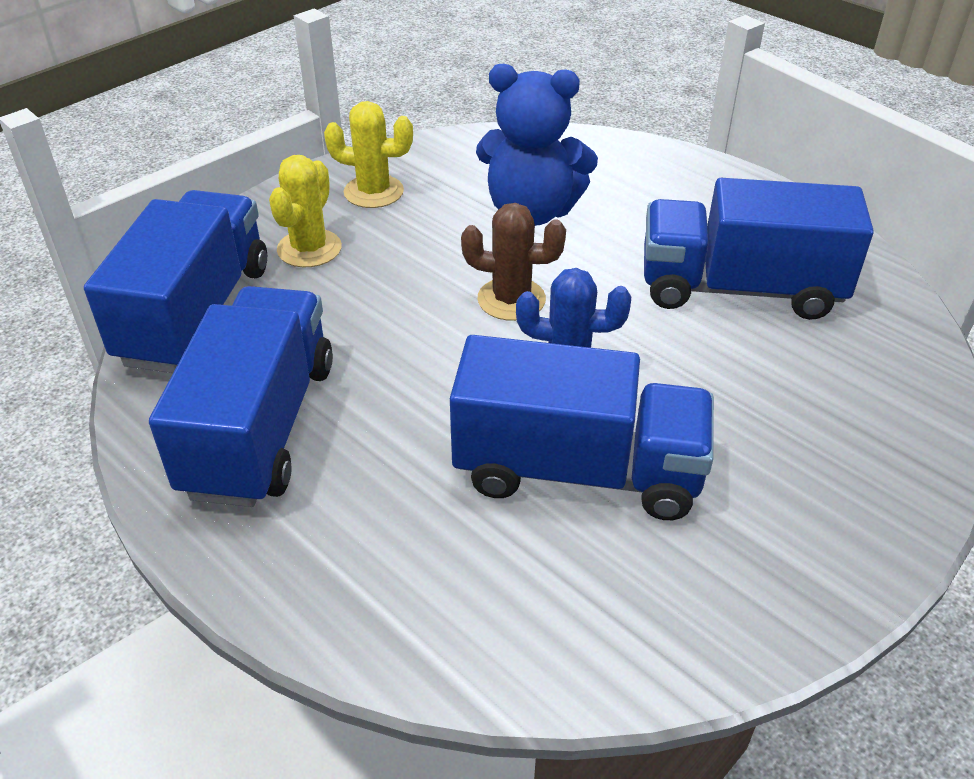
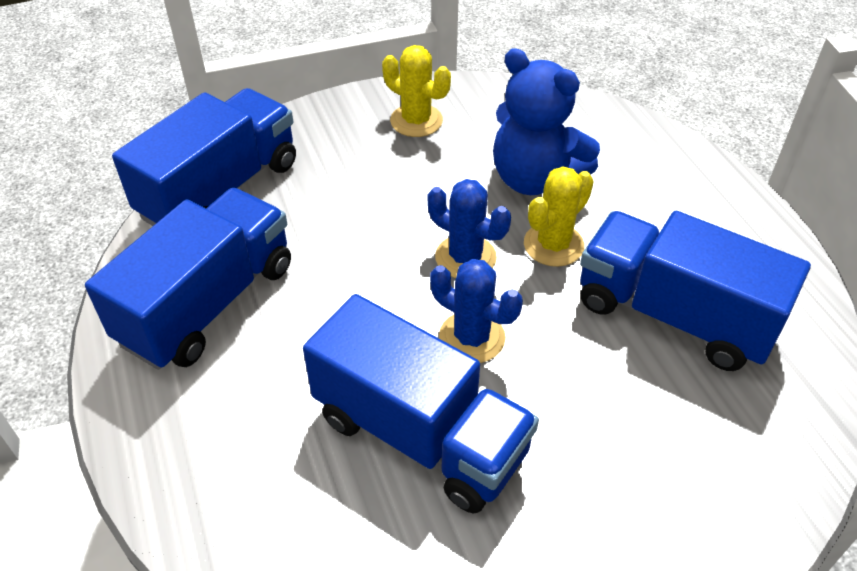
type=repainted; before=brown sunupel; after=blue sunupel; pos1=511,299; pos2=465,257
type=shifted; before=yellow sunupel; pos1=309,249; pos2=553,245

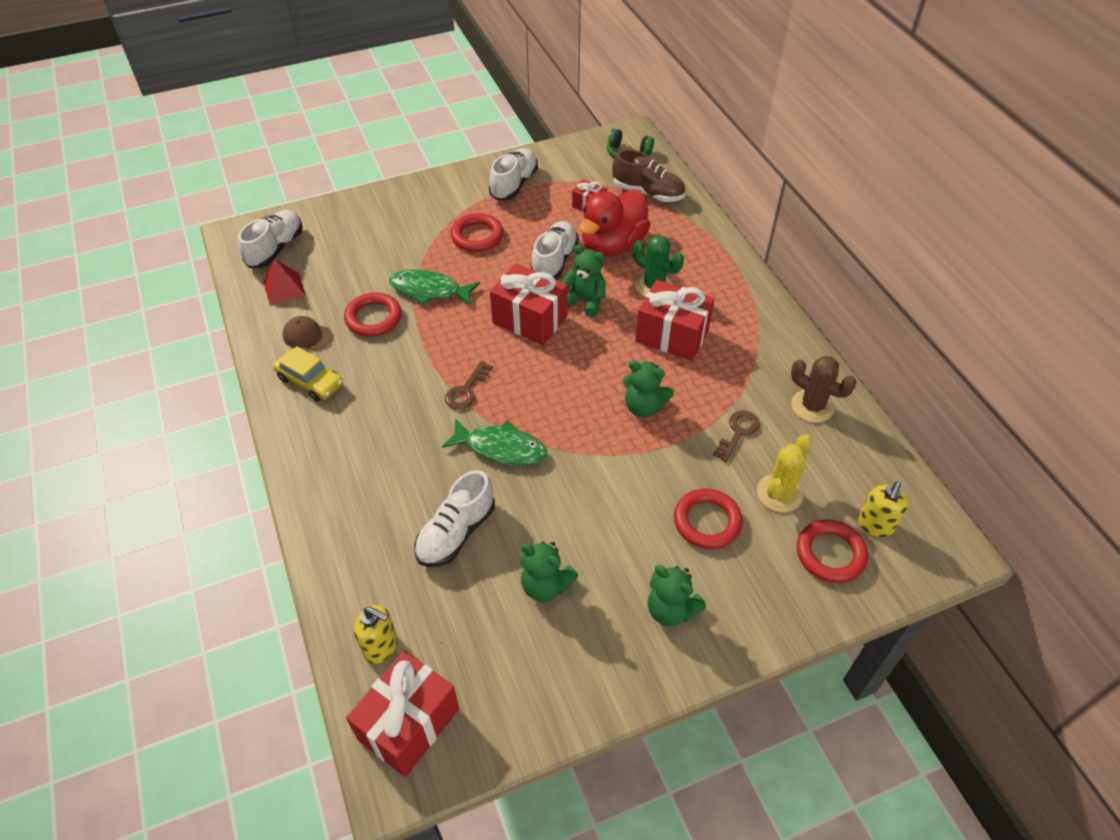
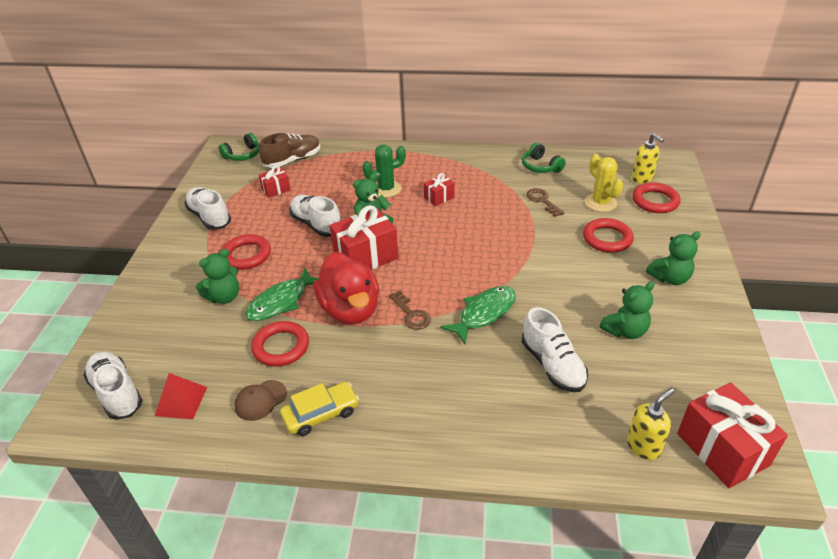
type=shifted; before=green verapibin; pos1=643,407; pos2=224,297
type=shifted; before=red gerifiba; pos1=612,245; pos2=350,309
type=scaled; before=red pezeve; pos1=672,335; pos2=439,197; scale=0.52
type=swapped; before=brown sunupel; after=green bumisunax; pos1=812,406; pos2=540,166

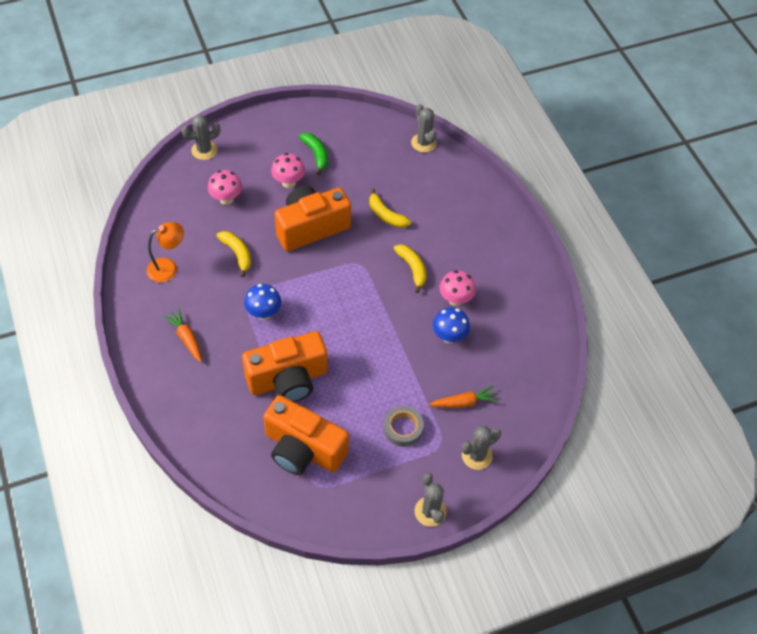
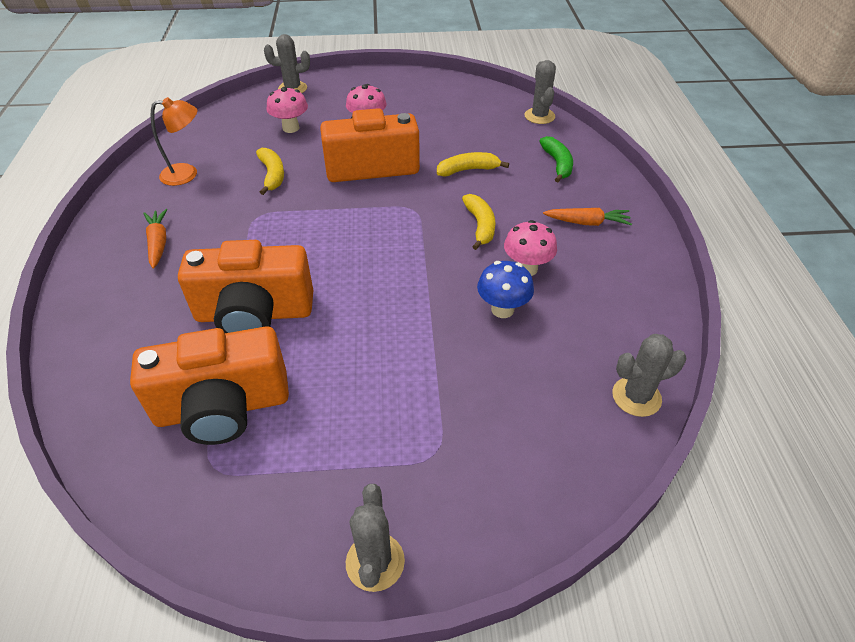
type=rotated; before=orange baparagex; pos1=303,449; pos2=223,407; turn=-60
type=rotated; before=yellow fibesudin; pos1=386,215; pos2=468,170; turn=105
type=shifted; before=green fibesudin; pos1=316,154; pos2=557,164
type=shifted; before=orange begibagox; pos1=464,402; pos2=587,223
type=shifted; before=grey sunupel; pos1=477,455; pos2=636,397
type=gone; before=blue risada; pos1=264,313
type=gone; before=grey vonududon; pos1=403,428

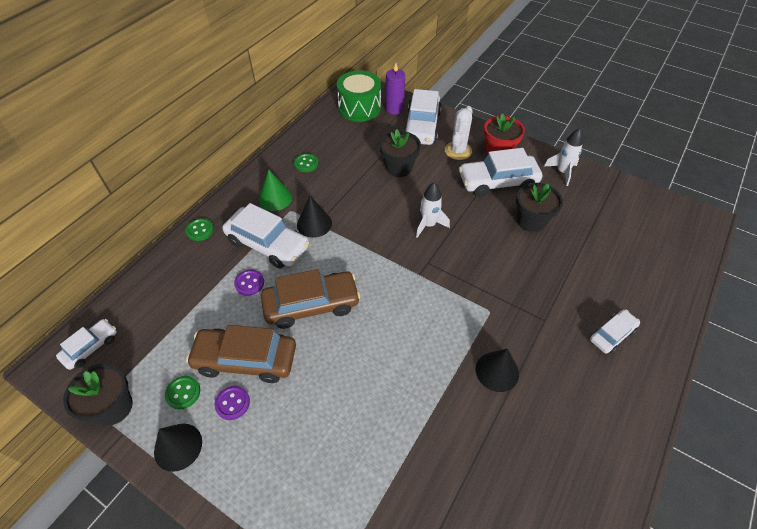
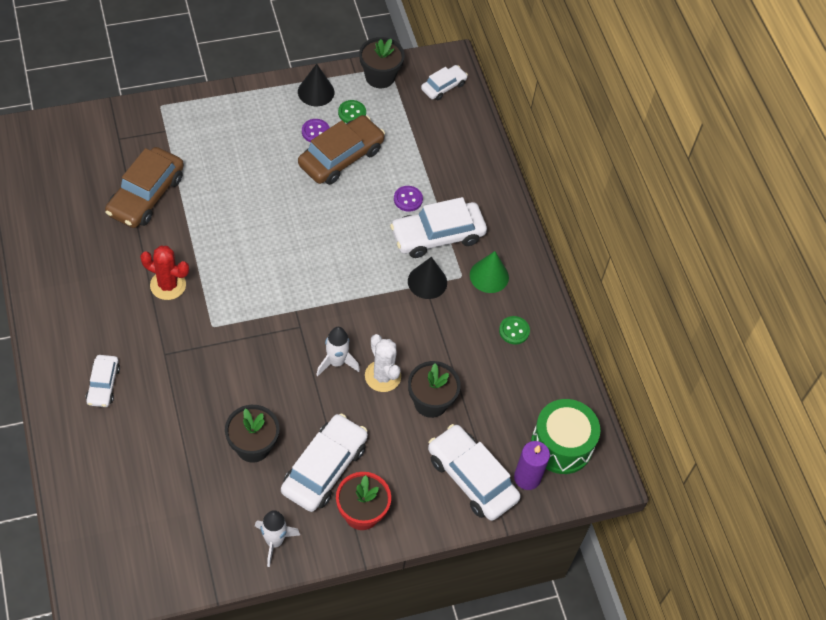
type=shifted; before=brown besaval; pos1=311,305; pos2=146,195
type=swapped; before=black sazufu; after=red sunupel; pos1=497,371; pos2=168,285
type=shifted; before=white sunupel; pos1=458,151; pos2=382,376
type=rotated; before=white besaval; pos1=91,347; pos2=443,86; turn=-120
type=gone; before=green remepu; pos1=200,230

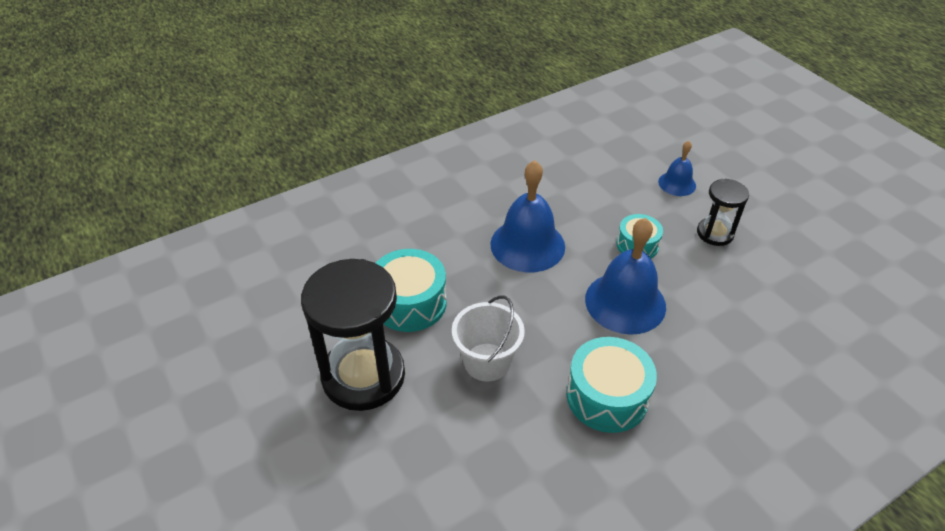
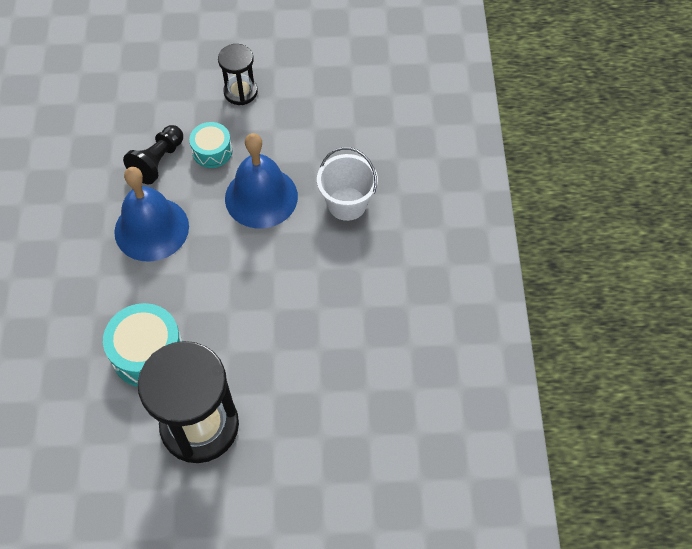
type=new; after=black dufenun; pos2=158,161
type=shifted; before=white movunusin; pos1=487,362; pos2=347,204
type=gone; before=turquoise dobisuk; pos1=607,396
type=gone; before=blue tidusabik; pos1=677,183

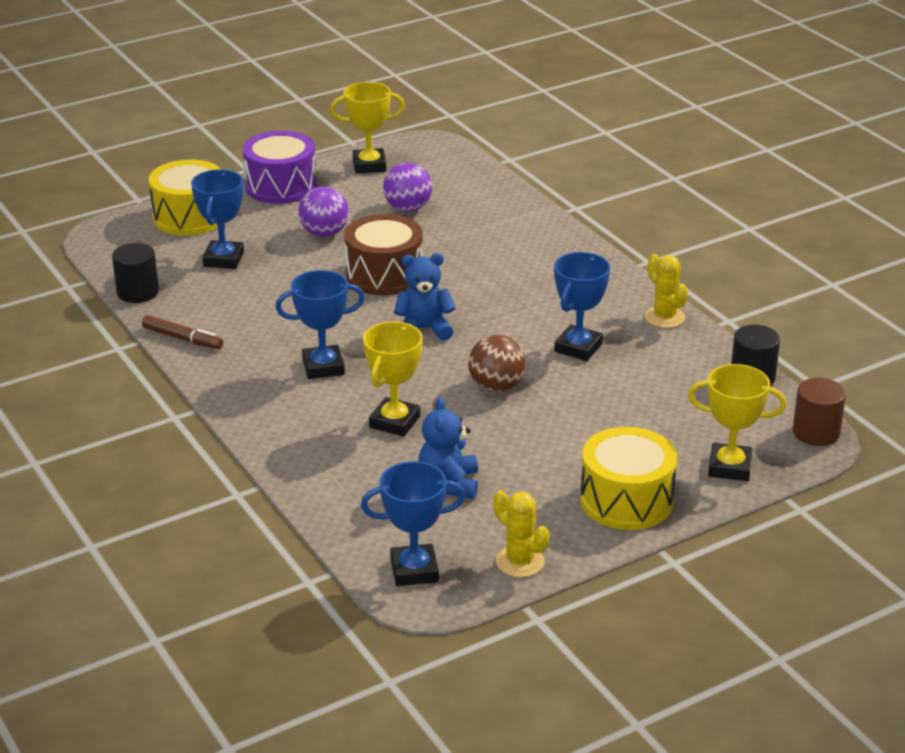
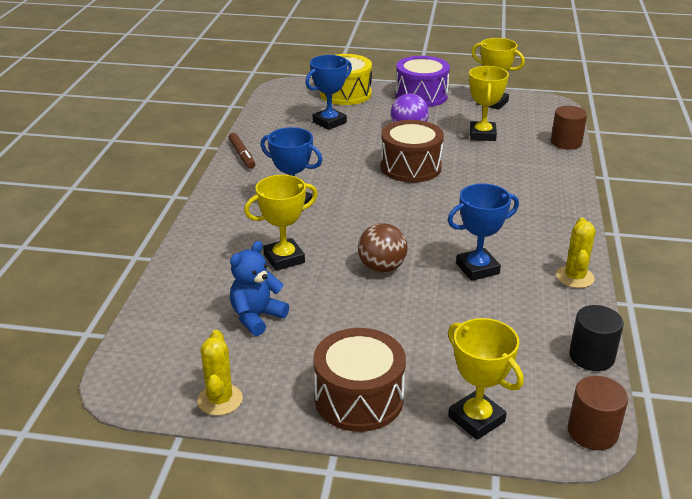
type=repainted; before=yellow dobisuk; after=brown dobisuk; pos1=626,500; pos2=359,398
type=swapped; before=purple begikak; after=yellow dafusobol; pos1=408,208; pos2=482,135
type=new; after=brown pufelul; pos2=566,142
type=gone; before=black pufelul; pos1=137,292
type=gone; before=blue dafusobol; pos1=414,570
type=gone; before=blue verapibin; pos1=424,329

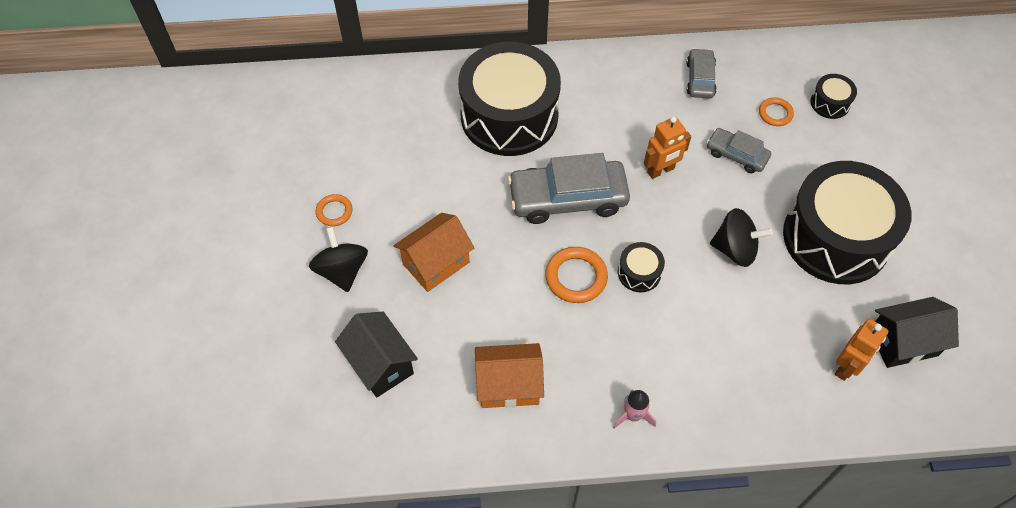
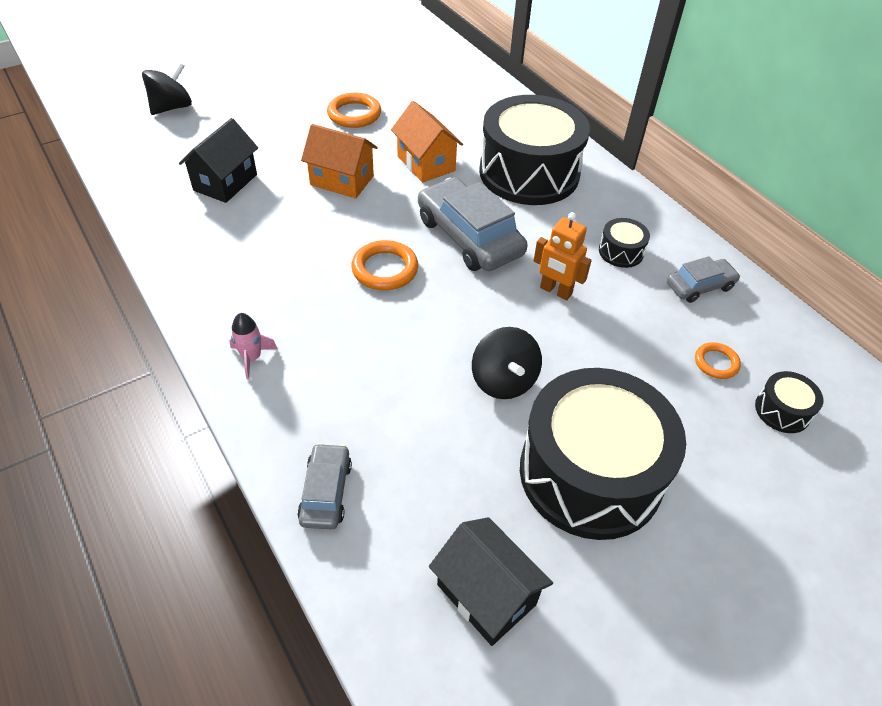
type=shifted; before=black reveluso; pos1=342,271; pos2=172,107
type=shifted; before=grey besaval; pos1=736,155; pos2=326,492
type=scaled; before=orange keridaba; pos1=334,212; pos2=354,114; scale=1.63
type=shifted; before=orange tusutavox; pos1=509,385; pos2=426,163
type=shifted; before=black dobisuk; pos1=639,273; pos2=621,252
type=gone; before=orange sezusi; pos1=846,367

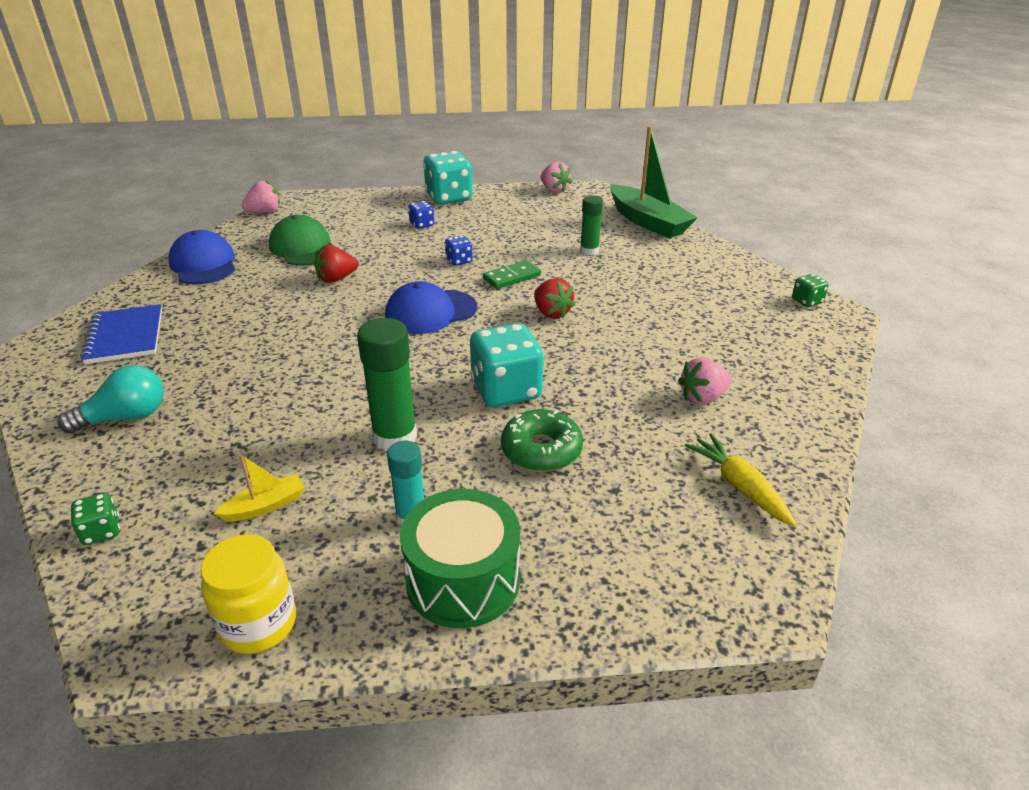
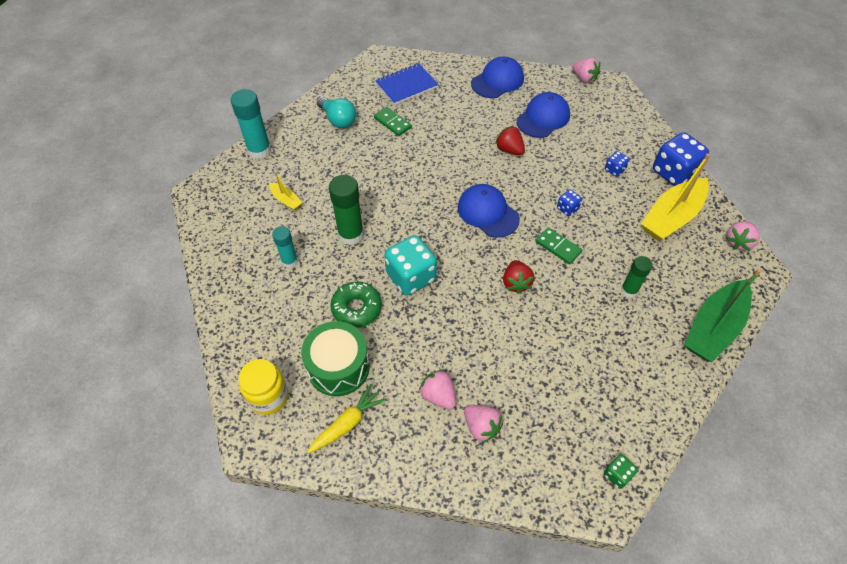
type=swapped; before=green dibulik; after=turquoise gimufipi; pos1=101,531; pos2=259,150
type=shifted; before=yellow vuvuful; pos1=258,624; pos2=268,396
type=shifted; before=green dobisuk; pos1=463,580; pos2=338,367
type=new; after=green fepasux; pos2=392,123
type=new; after=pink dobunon; pos2=481,427
type=rotated; before=red dobunon; pos1=551,313; pos2=516,283; turn=-45
type=repainted; before=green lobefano; after=blue lobefano; pos1=303,248; pos2=543,118
type=new; after=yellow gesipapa; pos2=671,217
type=repainted; before=turquoise dibulik; after=blue dibulik; pos1=449,198; pos2=673,172

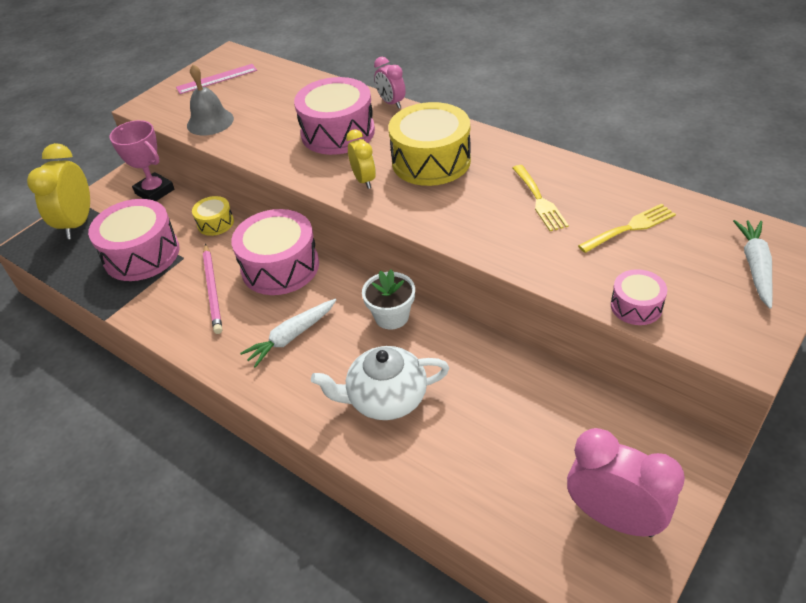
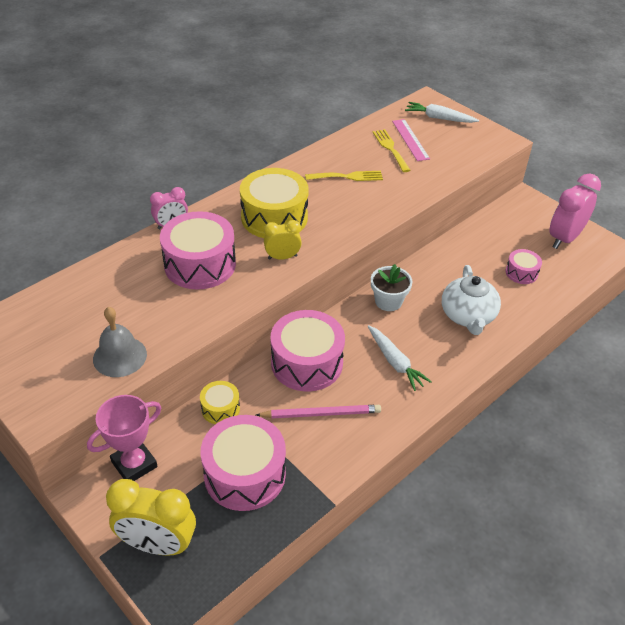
type=shifted; before=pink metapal; pos1=217,79; pos2=410,140
type=shifted; before=pink dobisuk; pos1=636,306; pos2=521,273

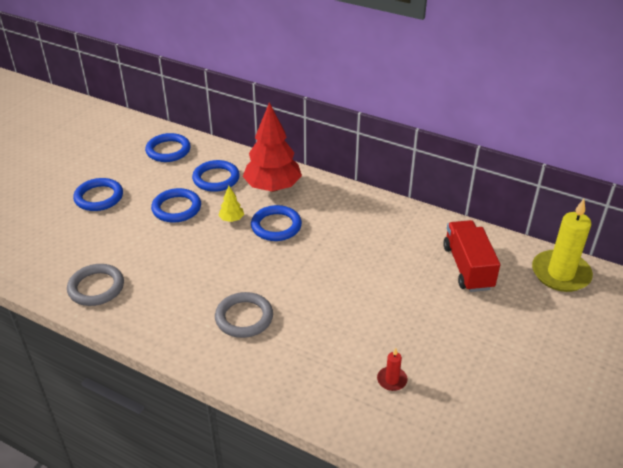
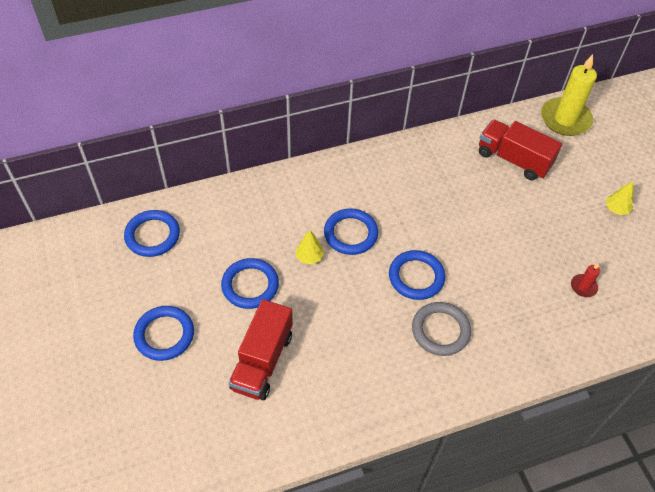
type=new; after=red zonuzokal; pos2=262,361
type=shifted; before=blue keridaba; pos1=216,179; pos2=416,277
type=new; after=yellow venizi; pos2=616,209
type=gone; before=grey keridaba; pos1=96,287
type=gone; before=red venizi; pos1=272,187

